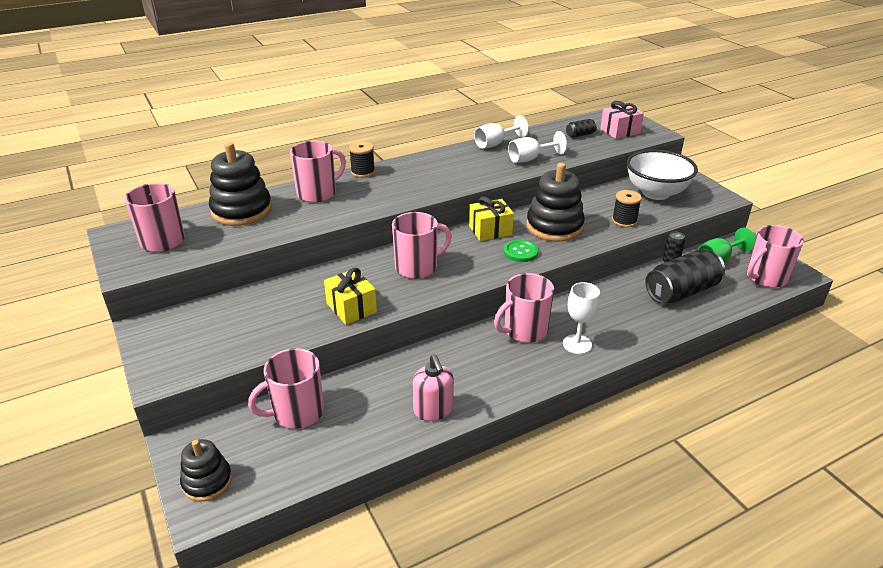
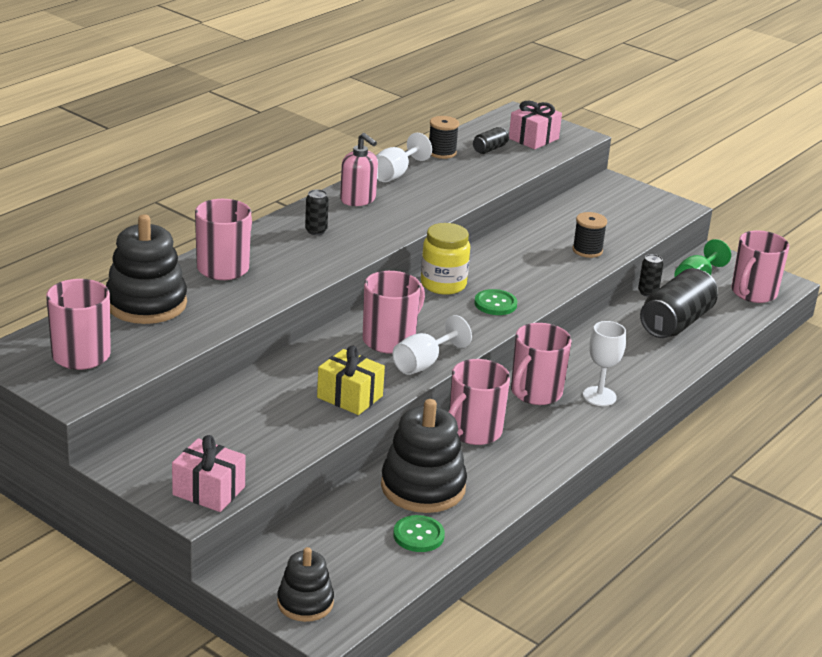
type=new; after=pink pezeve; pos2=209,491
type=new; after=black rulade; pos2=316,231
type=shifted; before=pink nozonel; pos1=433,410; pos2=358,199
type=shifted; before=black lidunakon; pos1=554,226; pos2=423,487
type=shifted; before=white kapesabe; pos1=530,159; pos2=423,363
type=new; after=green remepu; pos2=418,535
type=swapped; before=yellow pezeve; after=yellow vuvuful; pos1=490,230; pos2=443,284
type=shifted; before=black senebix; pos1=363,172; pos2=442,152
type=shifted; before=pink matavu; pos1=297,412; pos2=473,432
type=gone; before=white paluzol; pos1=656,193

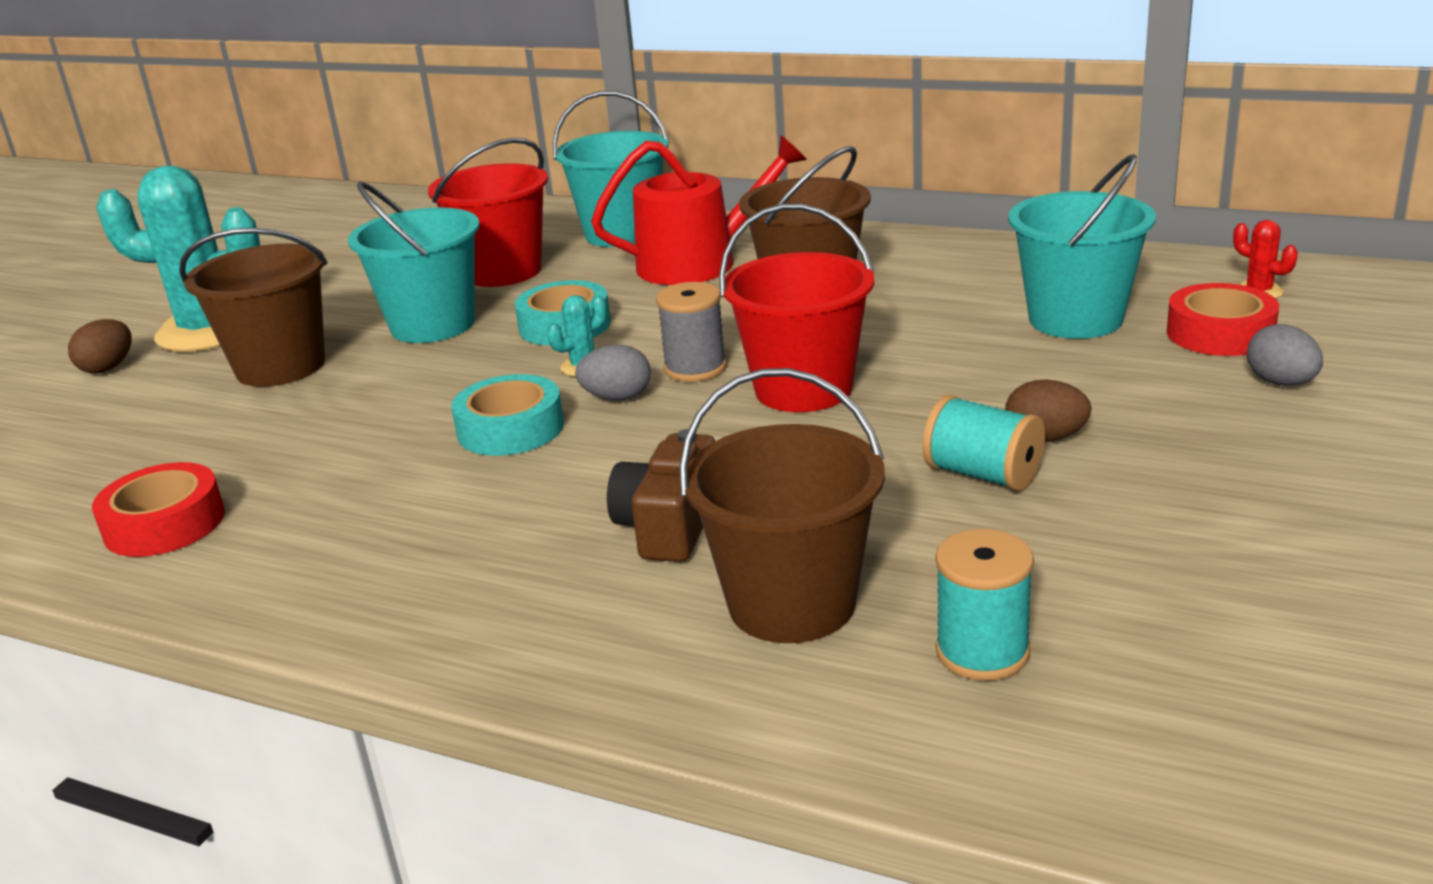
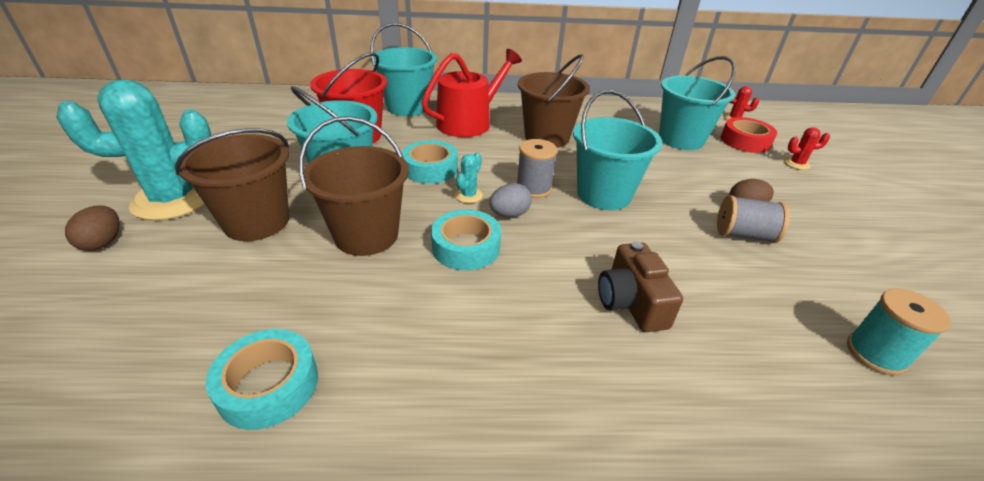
type=repainted; before=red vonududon; after=turquoise vonududon; pos1=164,524; pos2=268,385
type=shifted; before=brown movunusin; pos1=791,604; pos2=366,235
type=repainted; before=red movunusin; after=turquoise movunusin; pos1=803,389; pos2=603,194
type=repainted; before=turquoise senebix; after=grey senebix; pos1=983,475; pos2=744,235
type=swapped; before=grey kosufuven; after=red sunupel; pos1=1281,383; pos2=797,164

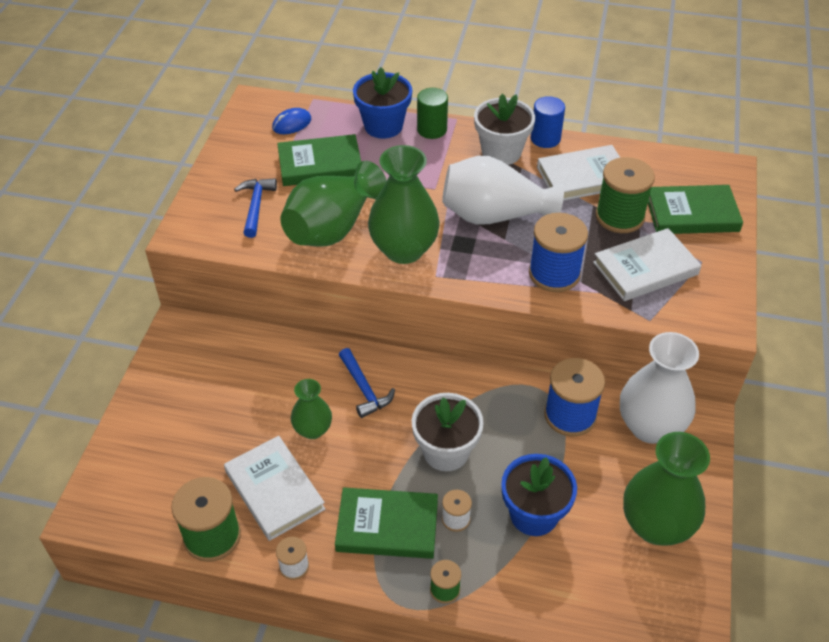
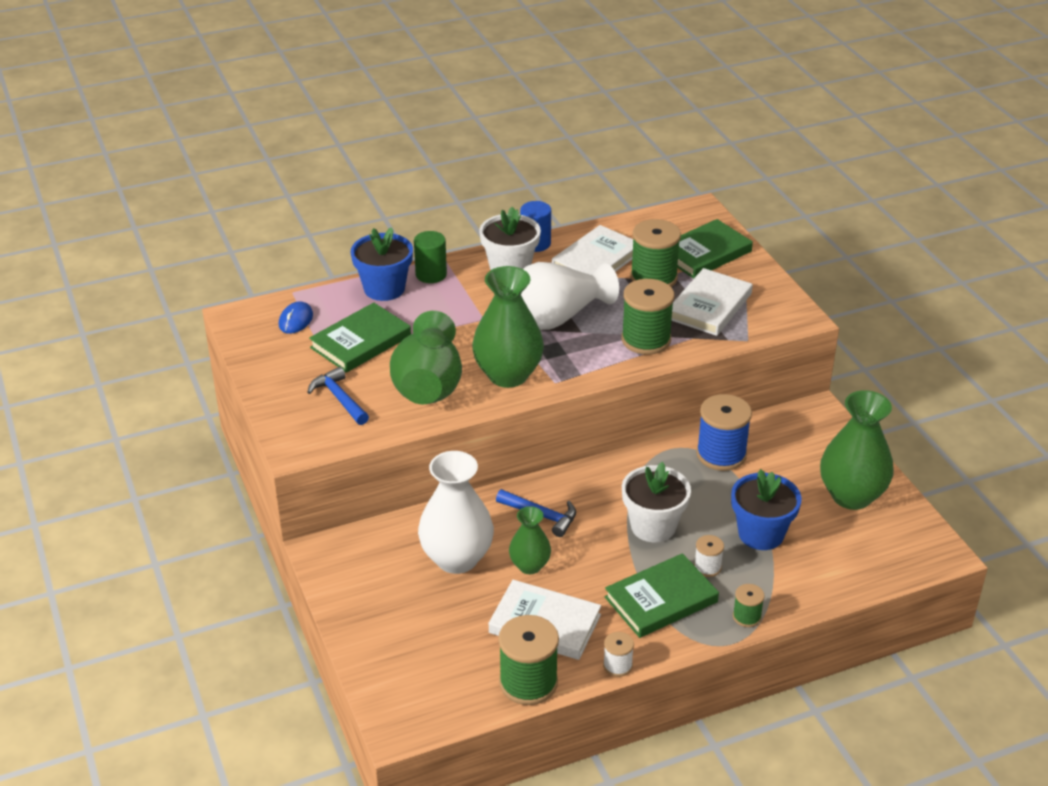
type=shifted; before=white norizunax; pos1=650,426; pos2=457,558
type=repainted; before=blue senebix; after=green senebix; pos1=554,274; pos2=646,340

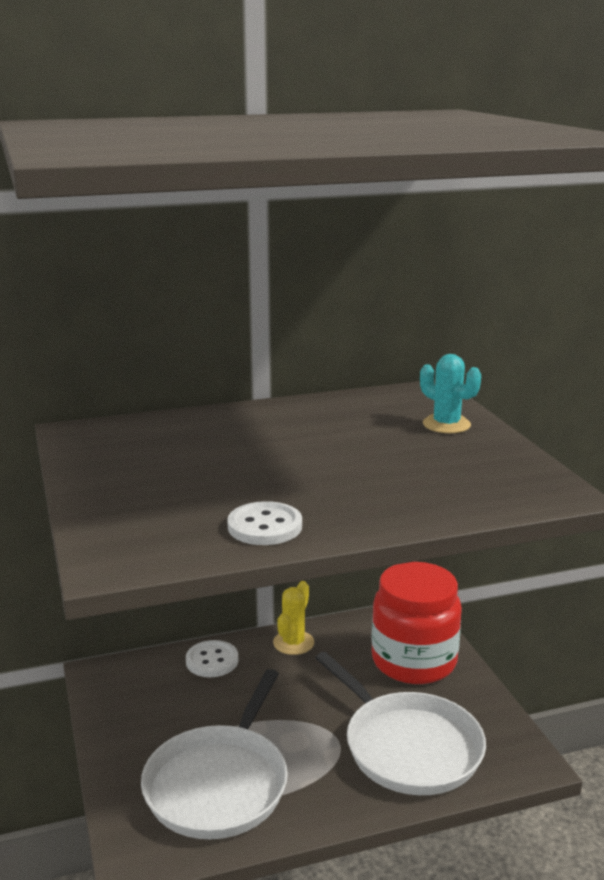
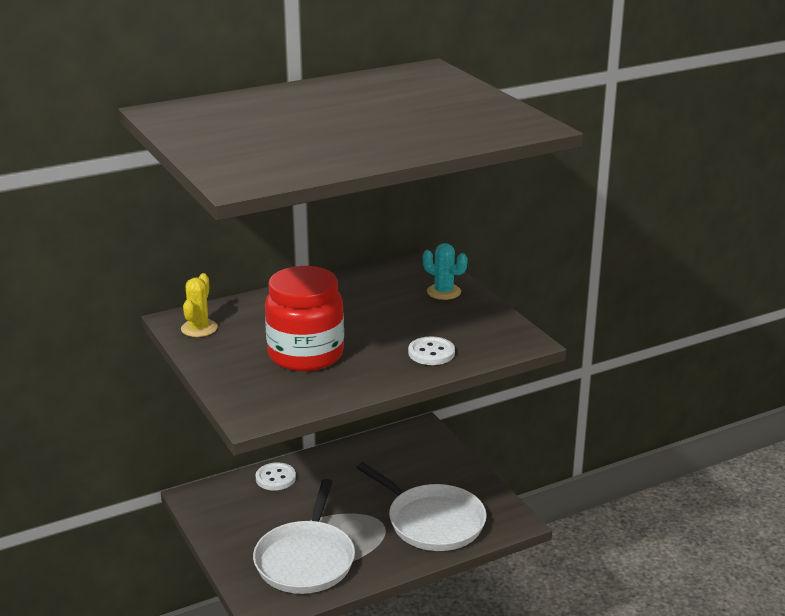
type=shifted; before=yellow sunupel; pos1=293,643; pos2=199,328
type=shifted; before=red vuvuful; pos1=414,661; pos2=306,354
type=shifted; before=white remepu; pos1=265,526; pos2=431,353

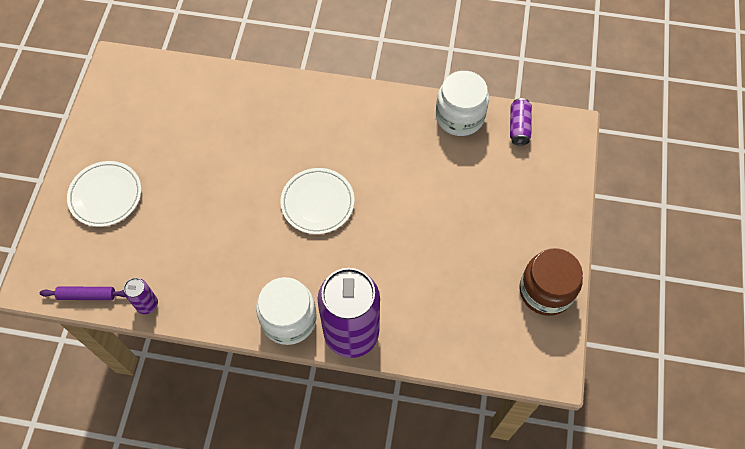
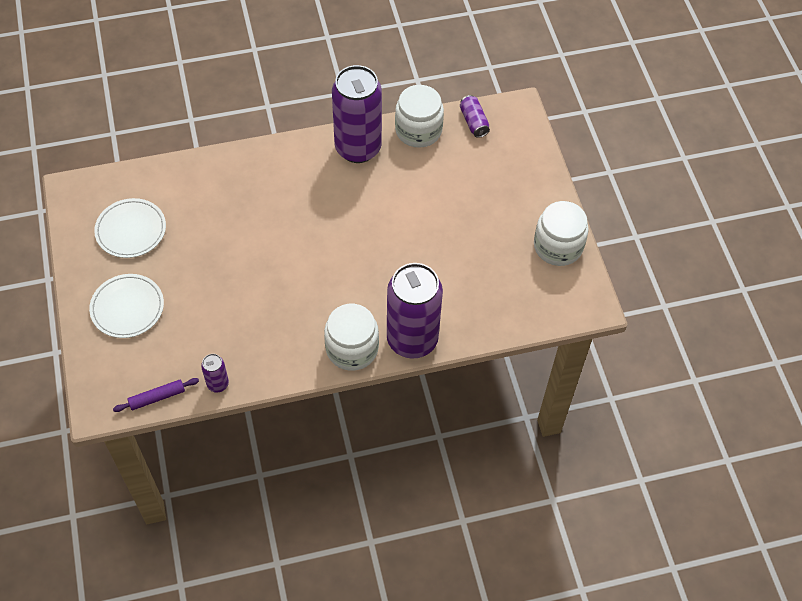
type=shifted; before=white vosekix; pos1=317,202; pos2=131,230
type=new; after=purple rulade; pos2=358,148
type=repainted; before=brown vuvuful; after=white vuvuful; pos1=546,291; pos2=558,246

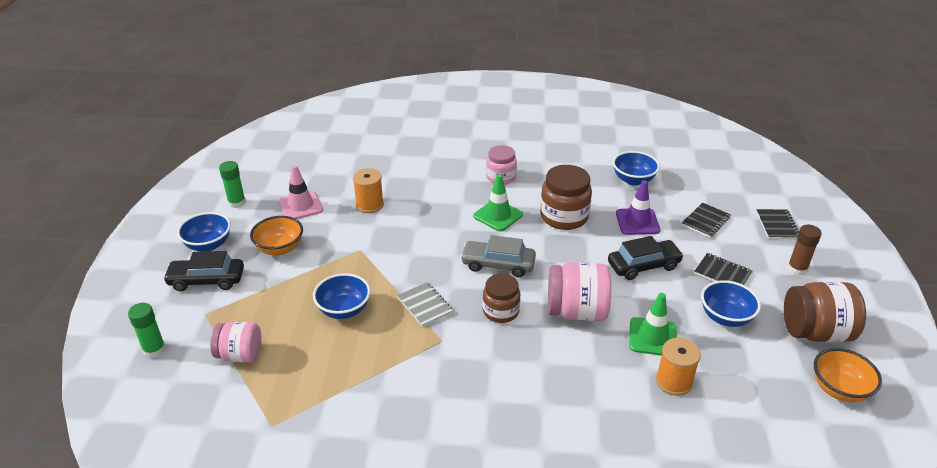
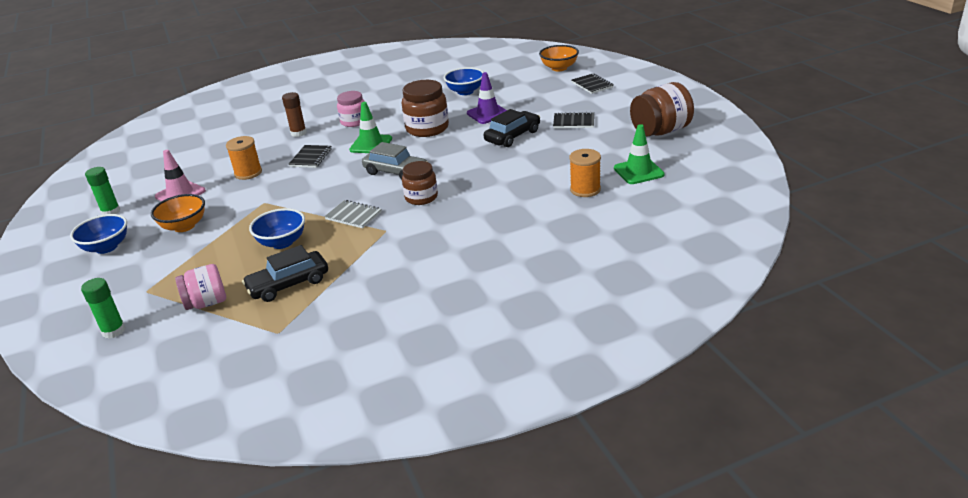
type=shifted; before=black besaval; pos1=207,280; pos2=288,284
type=shifted; before=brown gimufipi; pos1=797,269; pos2=298,133
type=shifted; before=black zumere; pos1=705,221; pos2=311,158
type=rotated; before=grey besaval; pos1=498,264; pos2=396,172; turn=-135
type=shifted; before=orange paluzol; pos1=839,389; pos2=559,68
type=shifted; before=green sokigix; pos1=652,337; pos2=638,171
type=gone; before=pink vuvuful; pos1=576,311
type=gone; before=blue paluzol; pos1=725,317

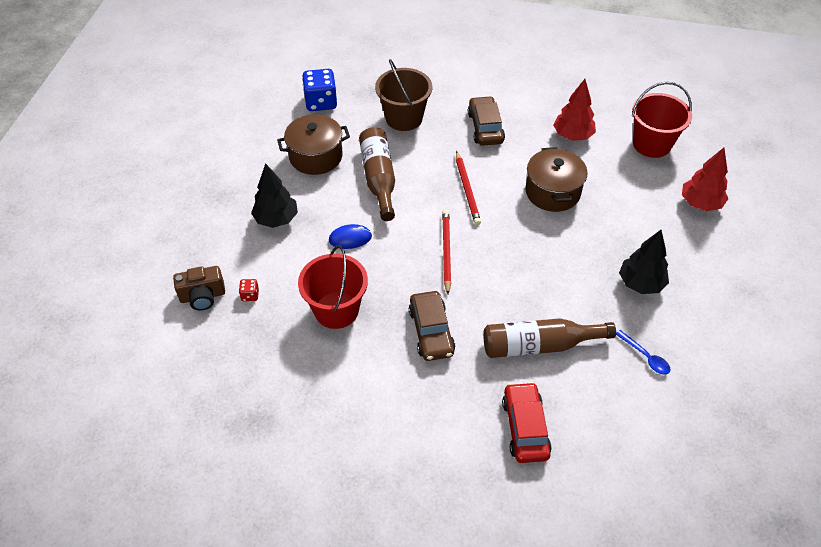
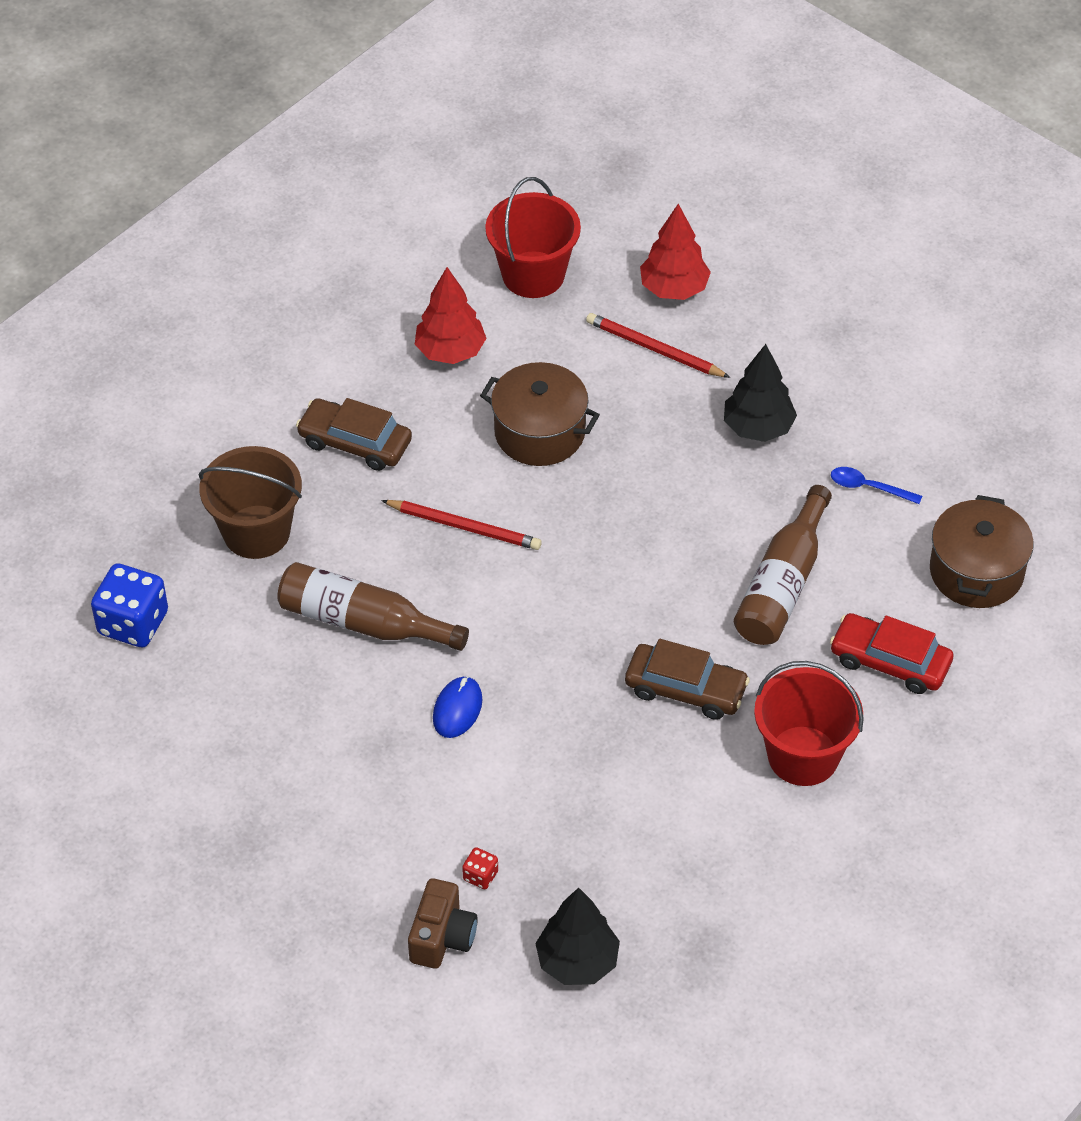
type=shifted; before=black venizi; pos1=276,219; pos2=577,962
type=shifted; before=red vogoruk; pos1=446,251; pos2=654,349
type=shifted; before=red movunusin; pos1=336,310; pos2=803,756
type=rotated; before=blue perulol; pos1=646,357; pos2=868,487; turn=-150
type=shifted; before=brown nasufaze; pos1=316,156; pos2=976,572

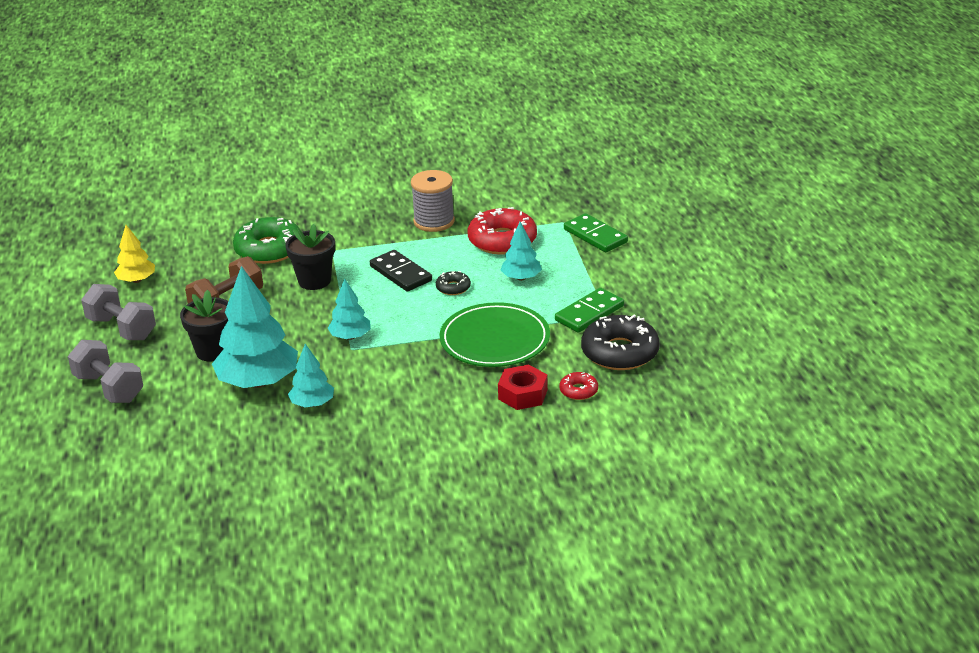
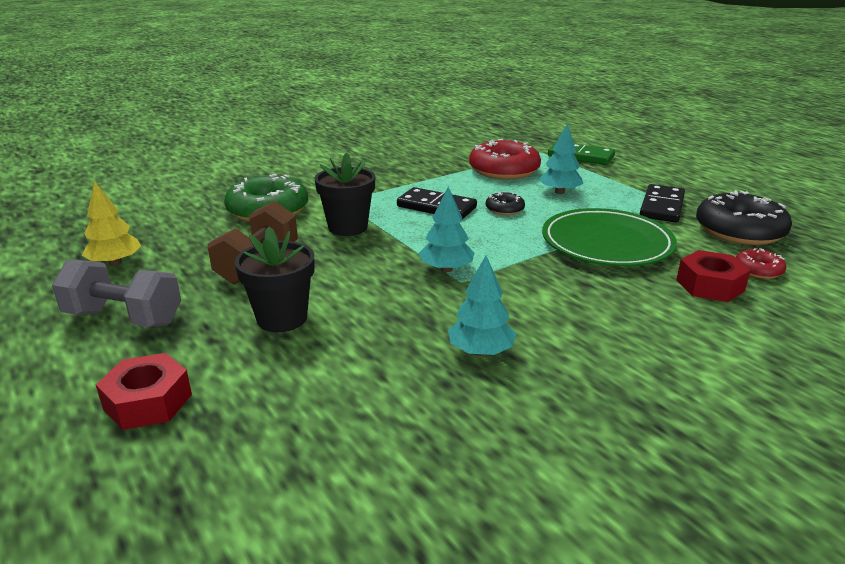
type=swapped; before=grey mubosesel; after=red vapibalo; pos1=109,388; pos2=148,402
type=repainted; before=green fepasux; after=black fepasux; pos1=589,313; pos2=661,206
type=gone; before=turquoise venizi; pos1=258,382
type=gone; before=grey senebix; pos1=434,221

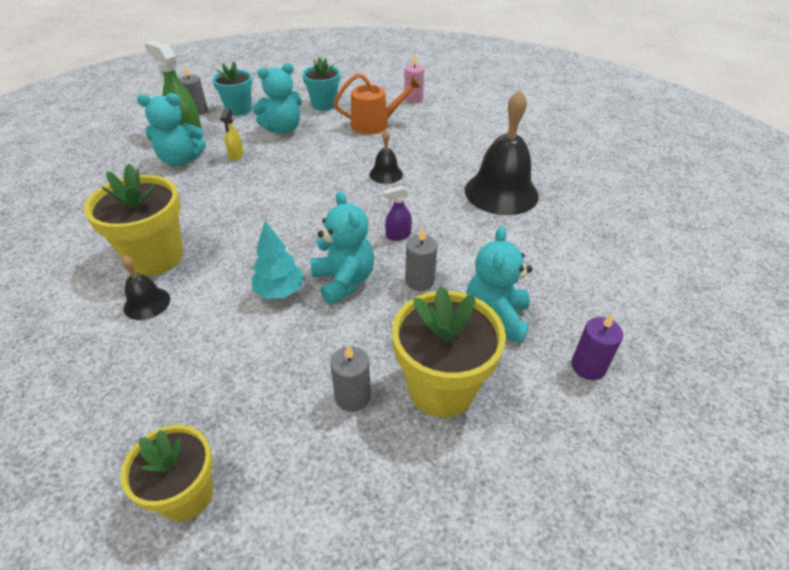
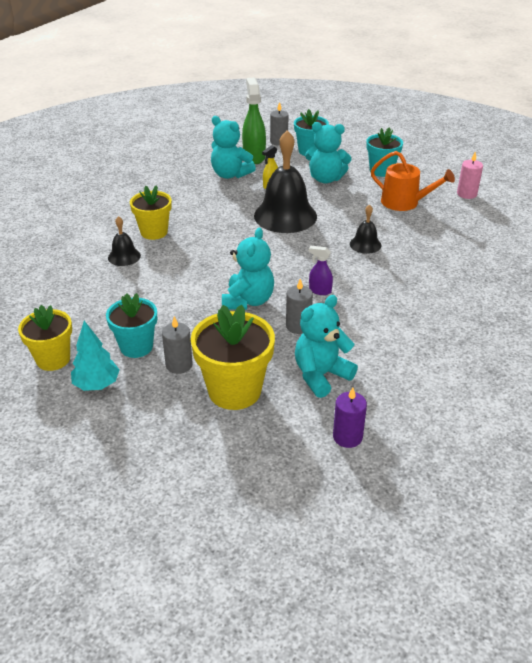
type=shifted; before=turquoise venizi; pos1=280,291; pos2=97,385
type=new; after=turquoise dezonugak; pos2=136,347
type=scaled; before=yellow dezonugak; pos1=156,257; pos2=154,232; scale=0.66
type=shifted; before=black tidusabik; pos1=501,192; pos2=285,216

